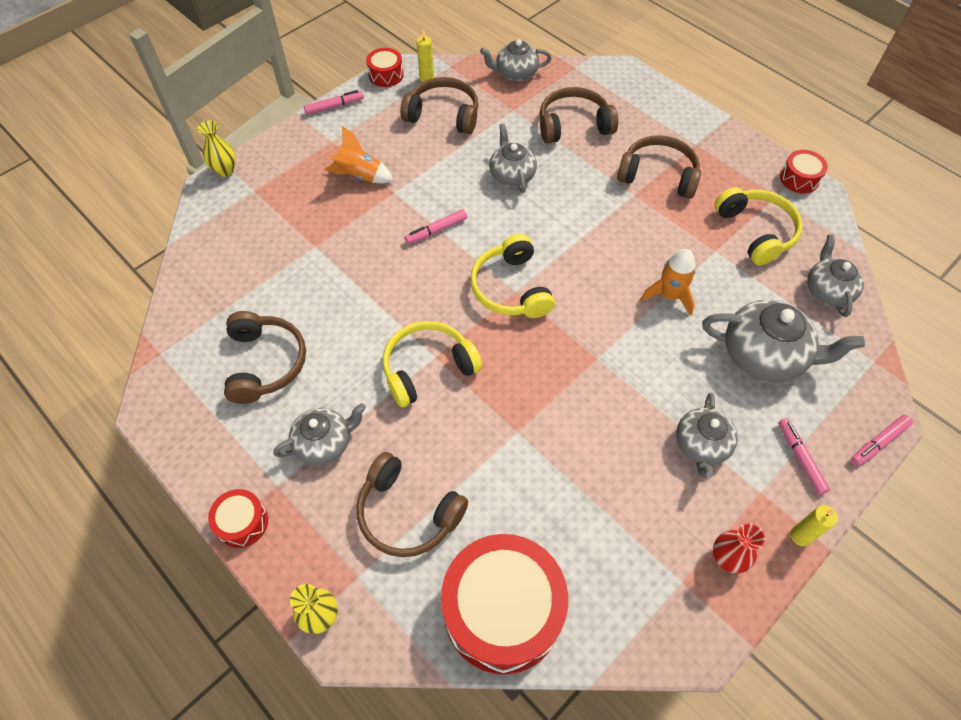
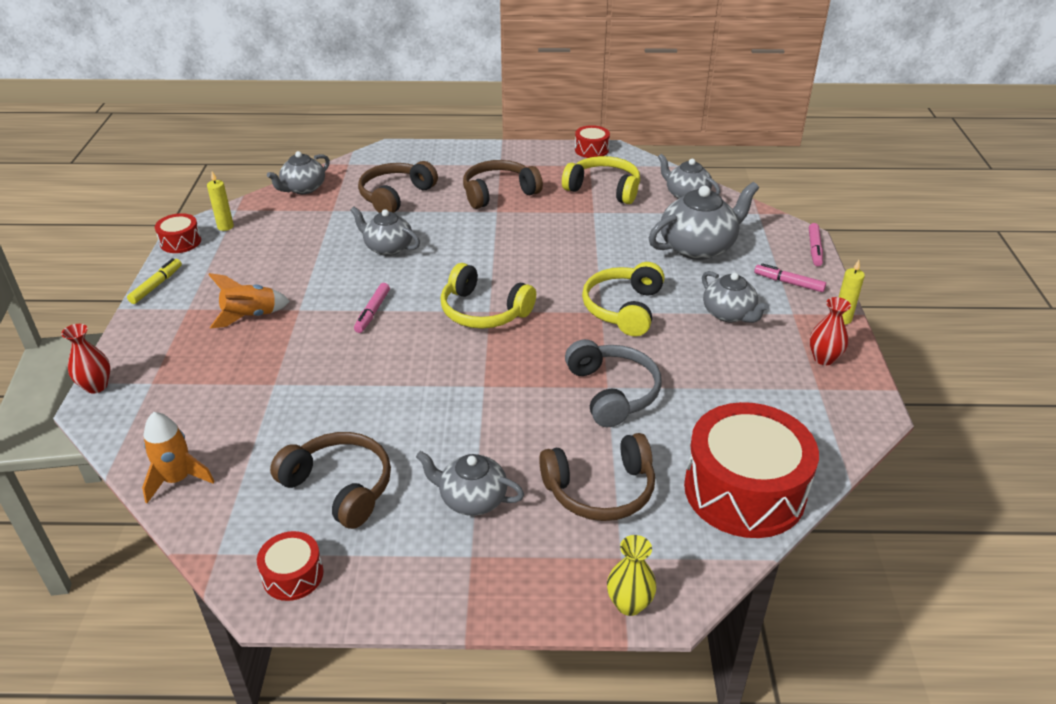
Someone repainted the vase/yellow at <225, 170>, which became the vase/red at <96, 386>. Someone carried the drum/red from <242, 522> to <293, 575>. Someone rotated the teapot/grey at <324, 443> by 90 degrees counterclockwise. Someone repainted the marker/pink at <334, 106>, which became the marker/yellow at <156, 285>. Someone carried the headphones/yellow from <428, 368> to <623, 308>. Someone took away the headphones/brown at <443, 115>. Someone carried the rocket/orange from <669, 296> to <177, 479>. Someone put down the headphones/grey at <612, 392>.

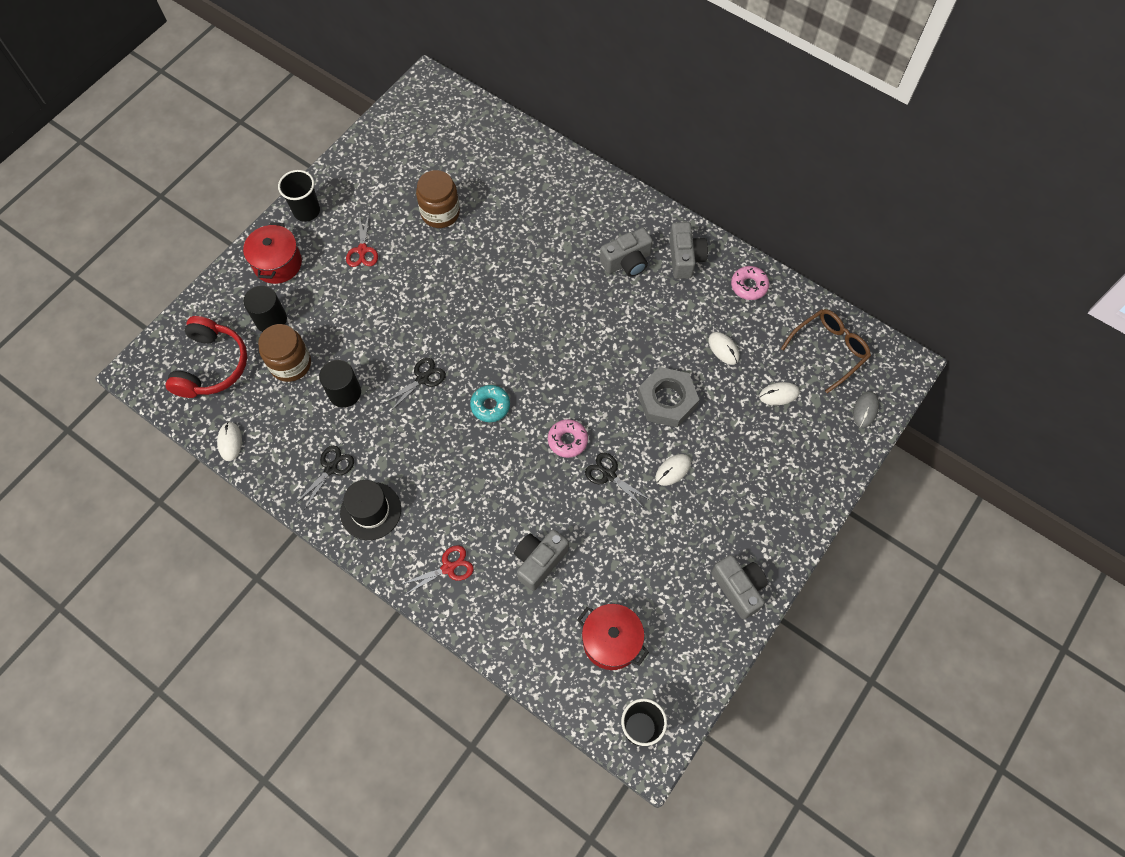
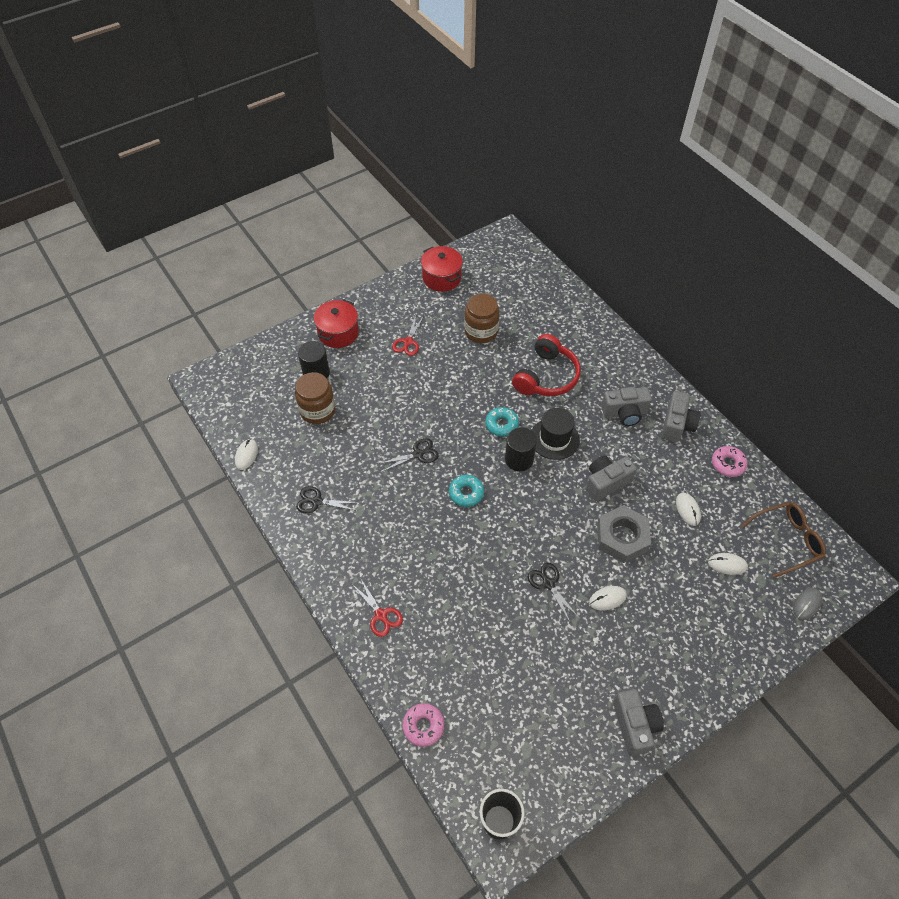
Someone carried the headphones/red from <212, 365> to <546, 376>. Someone took away the cup/black at <306, 211>. Someone rotated the scissors/black at <331, 468> by 135 degrees counterclockwise. Someone carried the cylinder/black from <345, 393> to <519, 459>. Someone carried the hat/black from <370, 511> to <554, 439>. Someone rotated the scissors/red at <448, 568> by 60 degrees clockwise. Someone carried the camera/grey from <539, 561> to <606, 482>. Someone carried the donut/pink from <567, 440> to <423, 726>. Someone carried the pot/red from <611, 641> to <441, 278>. Someone put down the donut/turquoise at <501, 424>.

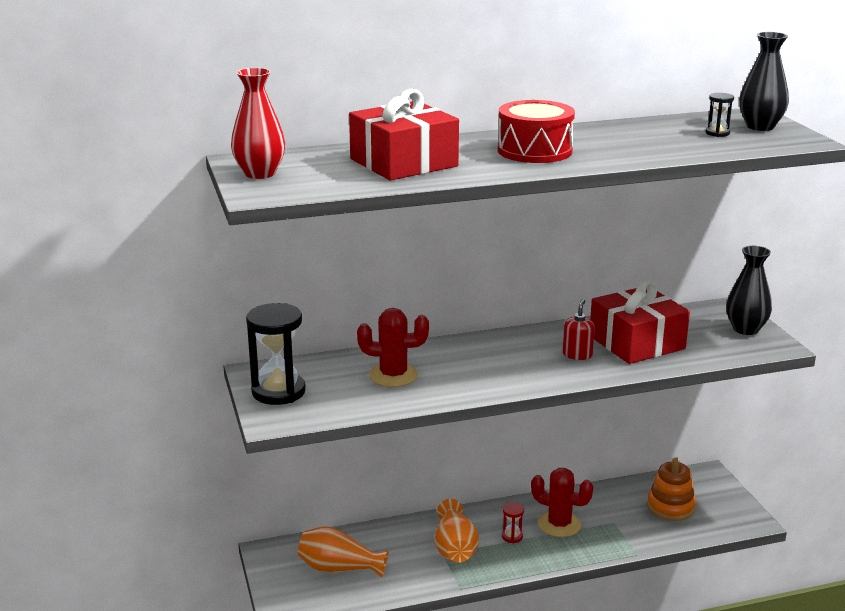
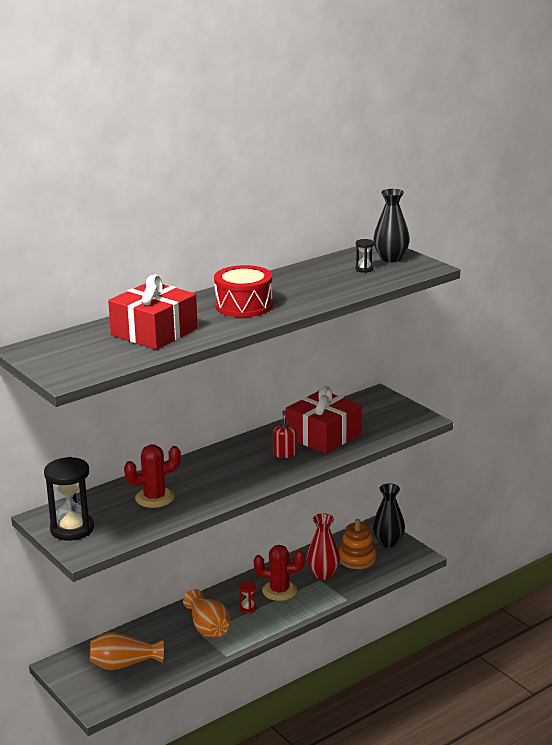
Someone carried the vase/red from <260, 173> to <323, 574>. Someone carried the vase/black from <745, 329> to <388, 542>.

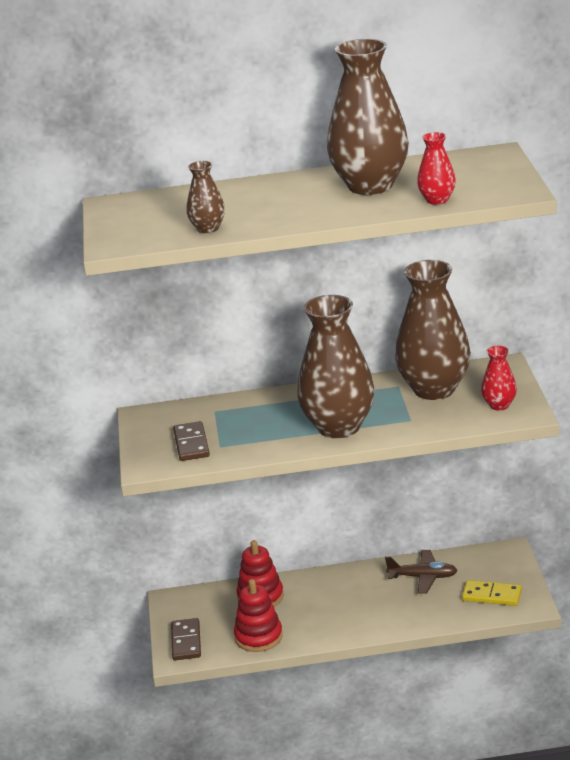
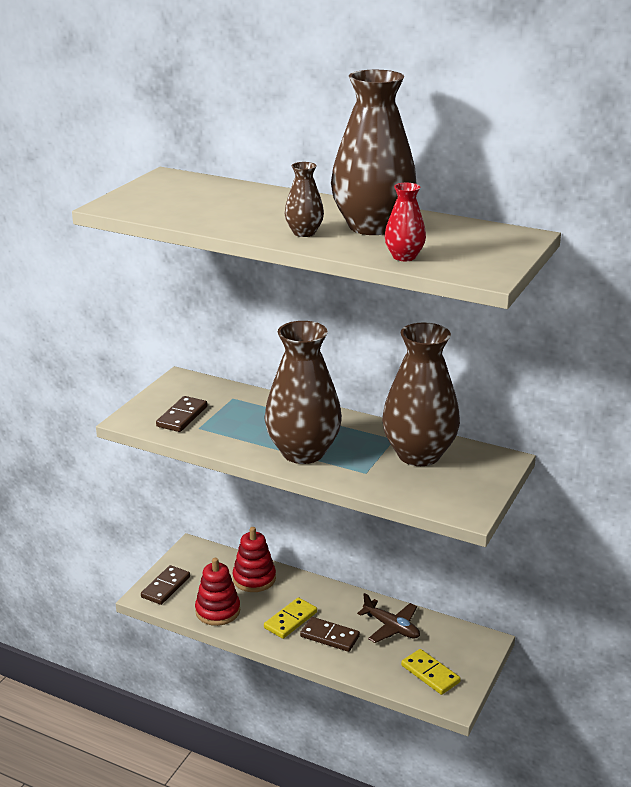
Someone carried the vase/brown from <208, 228> to <304, 233>. Someone took away the vase/red at <499, 405>. Someone put down the domino/yellow at <290, 620>. Someone put down the domino/brown at <329, 636>.

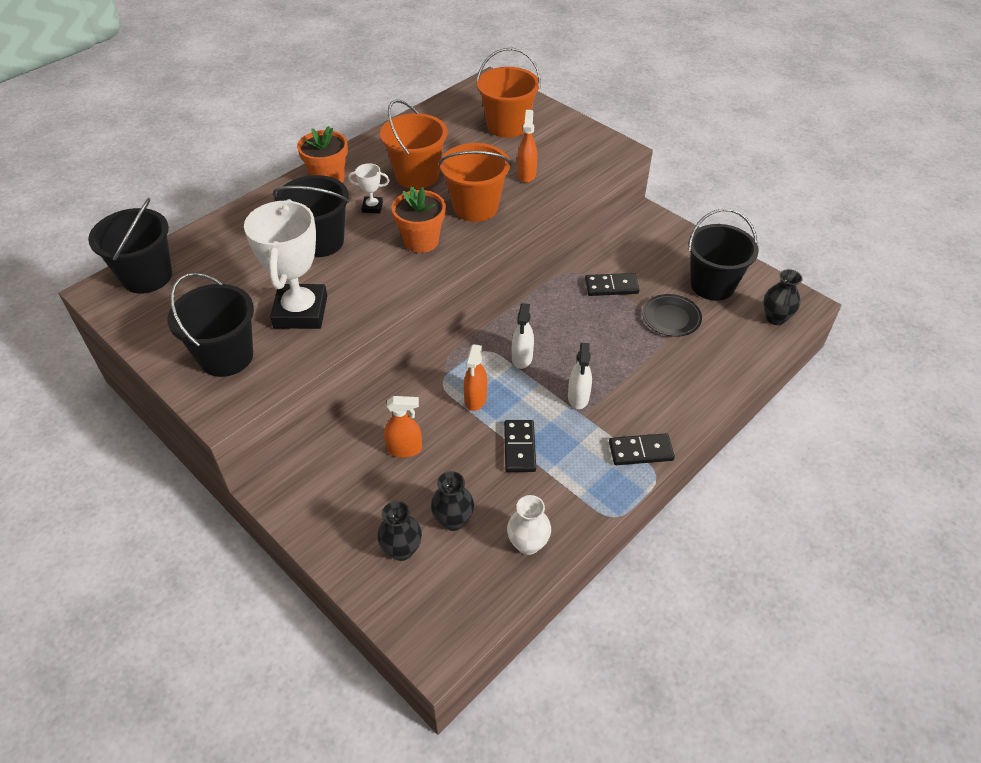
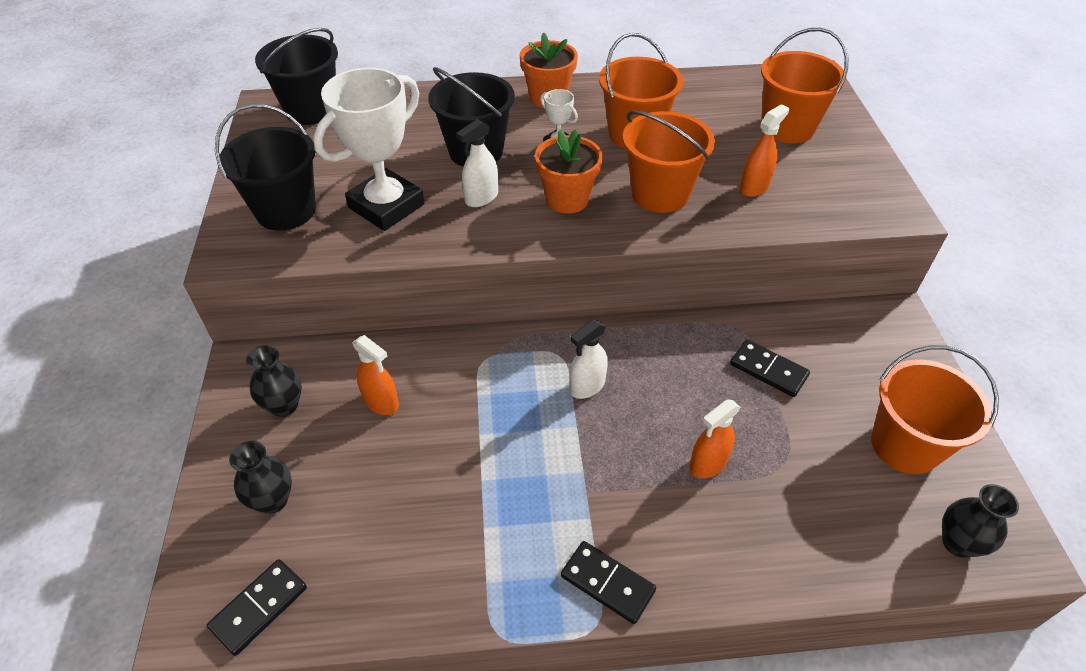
Someone carried the vase/black from <453, 520> to <284, 405>. Someone carried the spray bottle/orange from <475, 399> to <707, 464>. Someone carried the domino/black from <519, 447> to <259, 607>. Someone took away the vase/white at <528, 544>. Someone carried the spray bottle/white from <578, 397> to <481, 198>. Someone took away the plate/black at <671, 318>. Someone repainted the bucket/black at <712, 285>, which became the bucket/orange at <905, 445>.

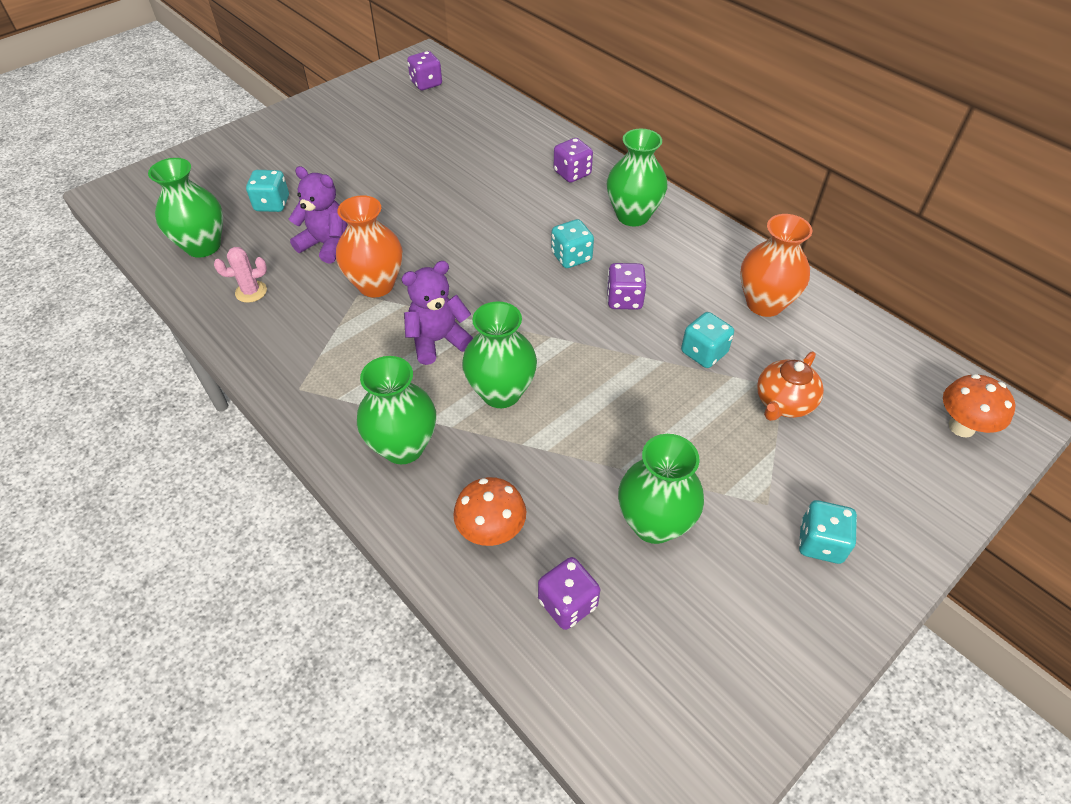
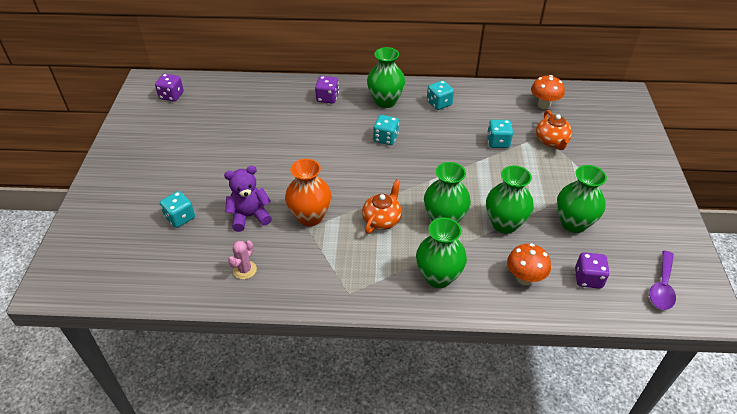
Someone carried the vase/green from <203, 246> to <504, 224>. Someone swapped the teddy bear/purple at <438, 341> for the teapot/orange at <382, 220>. Someone took away the dice/purple at <624, 299>. Someone took away the vase/orange at <764, 304>. Someone carried the dice/turquoise from <820, 543> to <439, 103>. Someone carried the mushroom/orange from <961, 427> to <544, 105>. Someone put down the spoon/purple at <662, 287>.

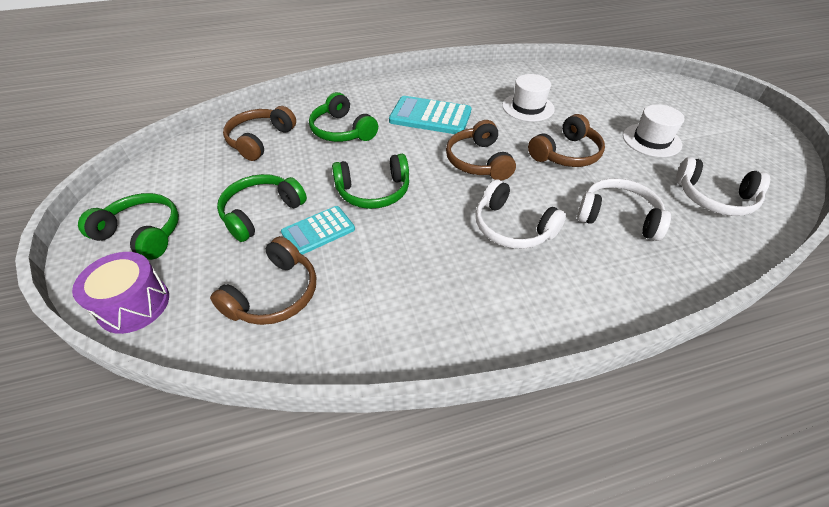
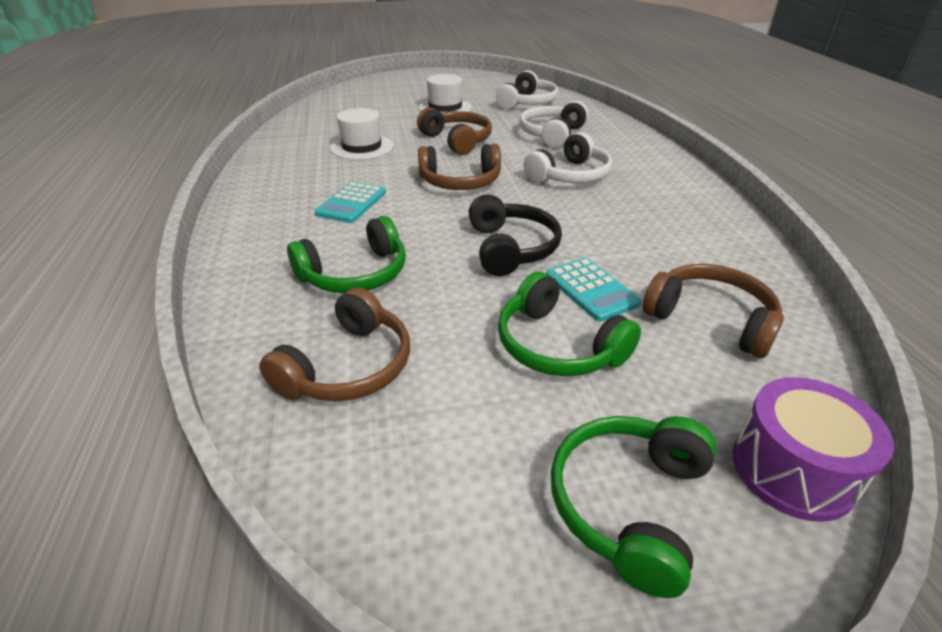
Someone rotated the headphones/brown at <260, 140> by 90 degrees counterclockwise. Someone repainted the headphones/green at <373, 191>, which became the headphones/black at <511, 248>. Someone scaled the calculator/turquoise at <430, 116> by 0.66.

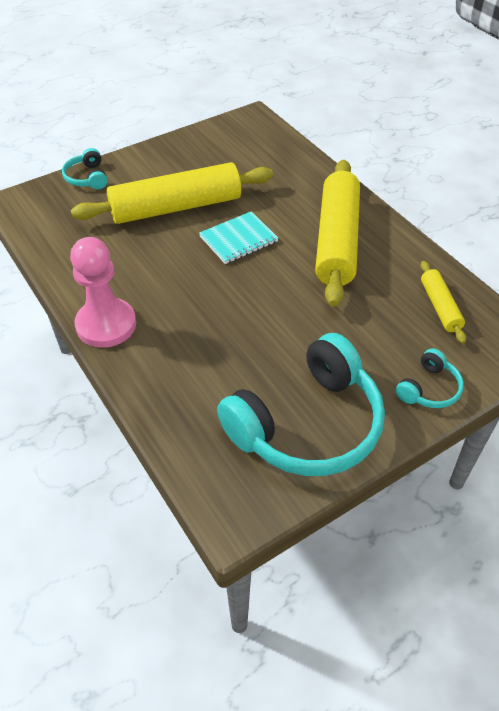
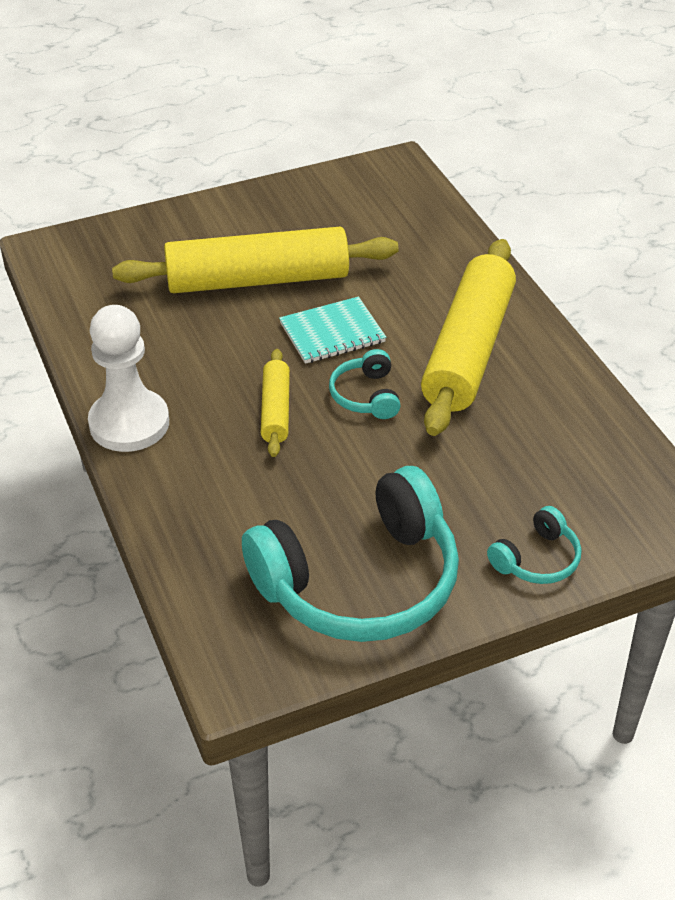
Someone carried the headphones/turquoise from <87, 178> to <366, 395>. Someone repainted the pawn/pink at <106, 325>, which became the pawn/white at <129, 423>. Someone carried the rolling pin/yellow from <440, 307> to <275, 410>.

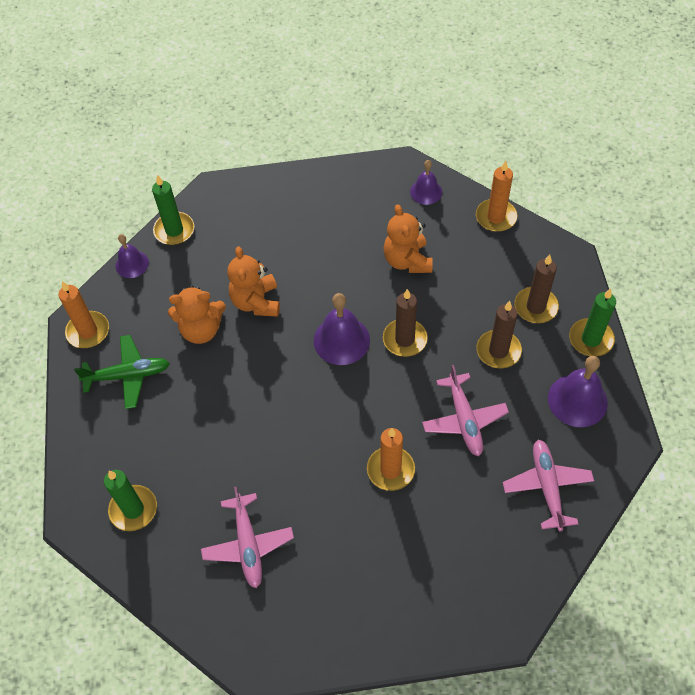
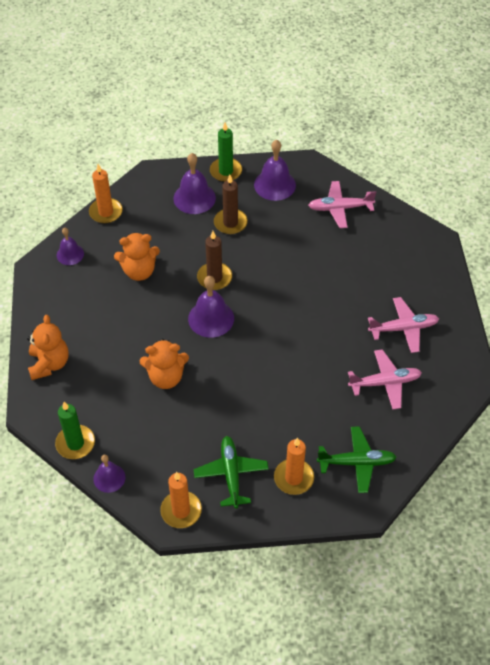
Someone swapped the candle/green at <133, 509> for the plane/green at <357, 462>. Someone carried the teddy bear/orange from <201, 329> to <49, 364>. Someone carried the candle/orange from <390, 470> to <293, 478>. Someone carried the plane/pink from <464, 420> to <403, 328>. Someone swapped the candle/brown at <535, 307> for the bell/purple at <194, 198>.

